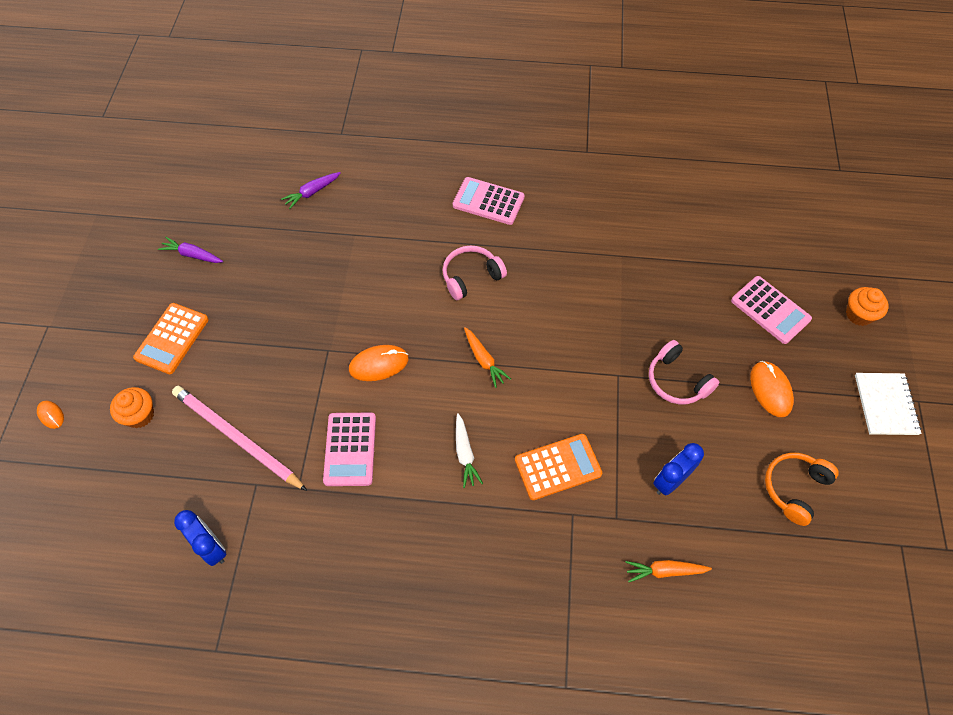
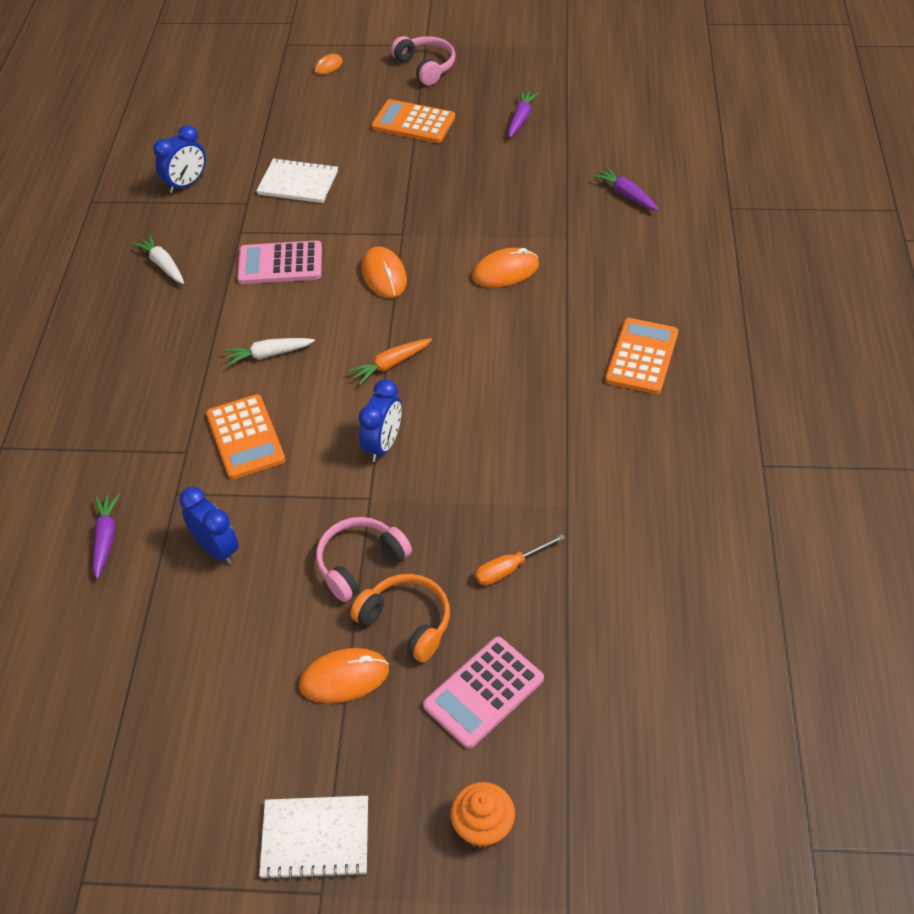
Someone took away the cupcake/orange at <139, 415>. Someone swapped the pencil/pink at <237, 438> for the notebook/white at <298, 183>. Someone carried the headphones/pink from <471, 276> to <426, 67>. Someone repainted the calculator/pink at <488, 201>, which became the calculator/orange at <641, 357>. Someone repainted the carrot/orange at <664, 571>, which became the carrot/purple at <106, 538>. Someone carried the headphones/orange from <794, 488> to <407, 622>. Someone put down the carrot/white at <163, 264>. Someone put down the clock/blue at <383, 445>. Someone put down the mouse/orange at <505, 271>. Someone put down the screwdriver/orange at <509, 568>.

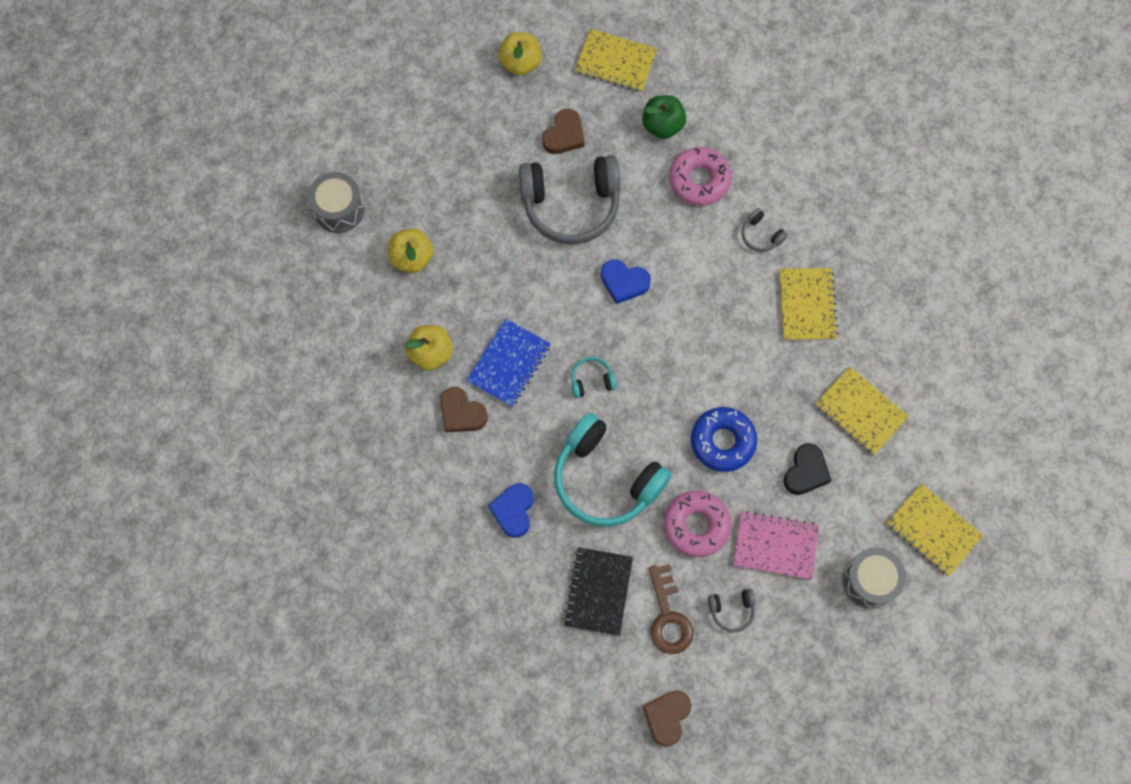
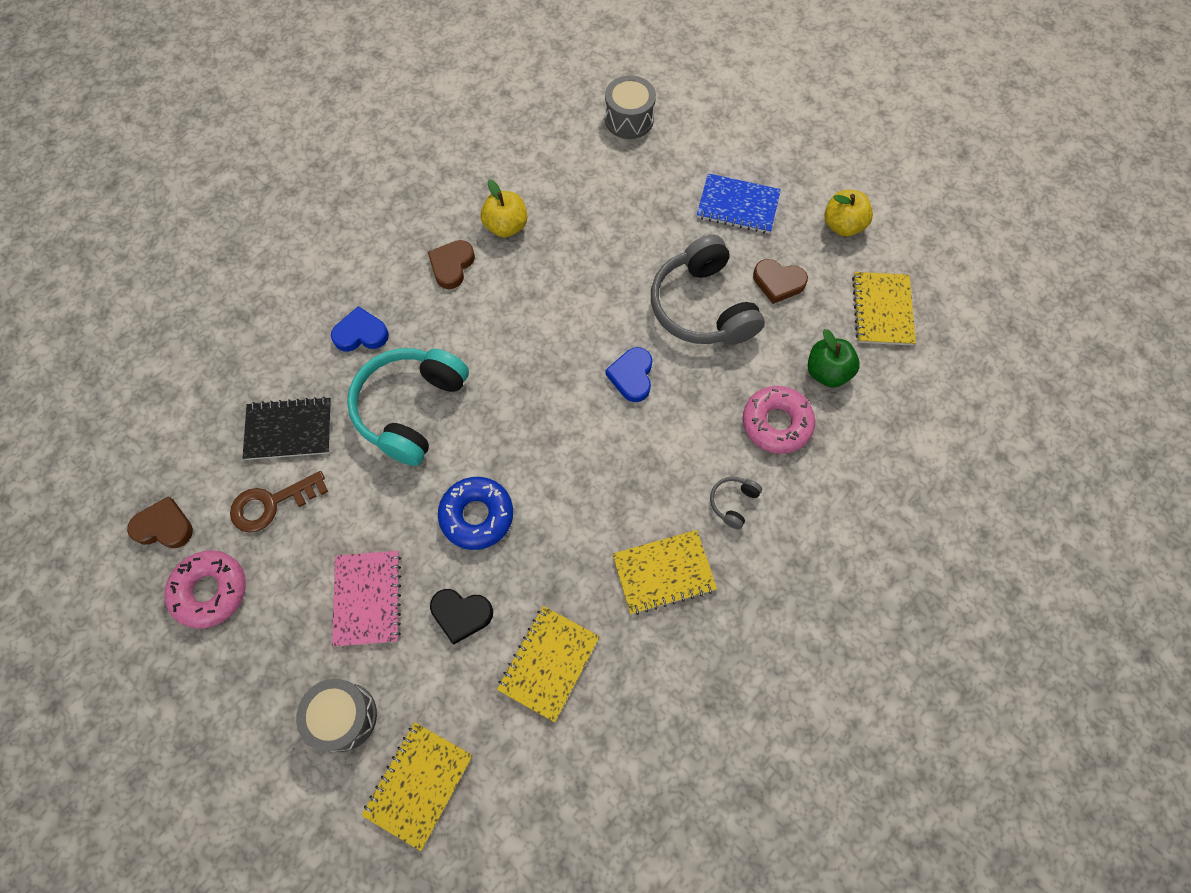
Someone took away the apple/yellow at <412, 258>. Someone carried the notebook/blue from <509, 363> to <738, 205>. Someone took away the headphones/turquoise at <591, 380>. Someone carried the donut/pink from <696, 525> to <210, 591>. Someone took away the headphones/grey at <731, 610>.

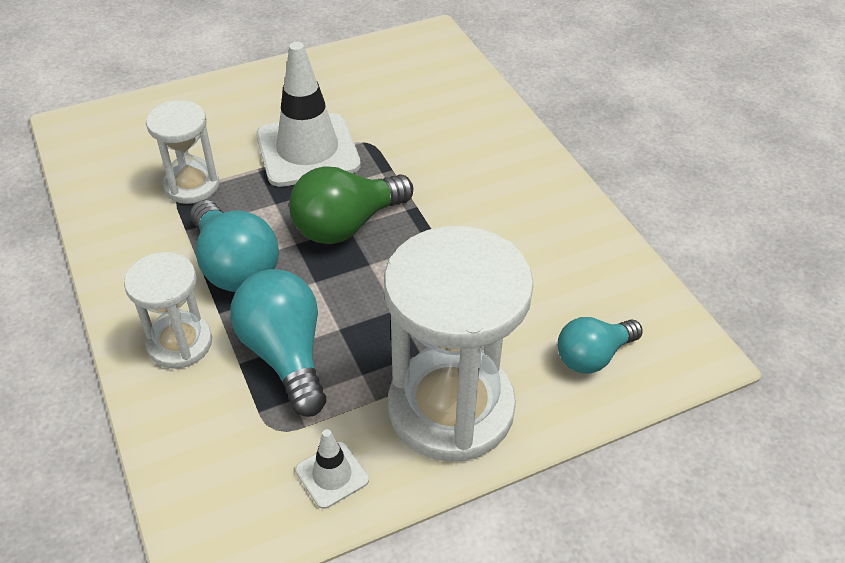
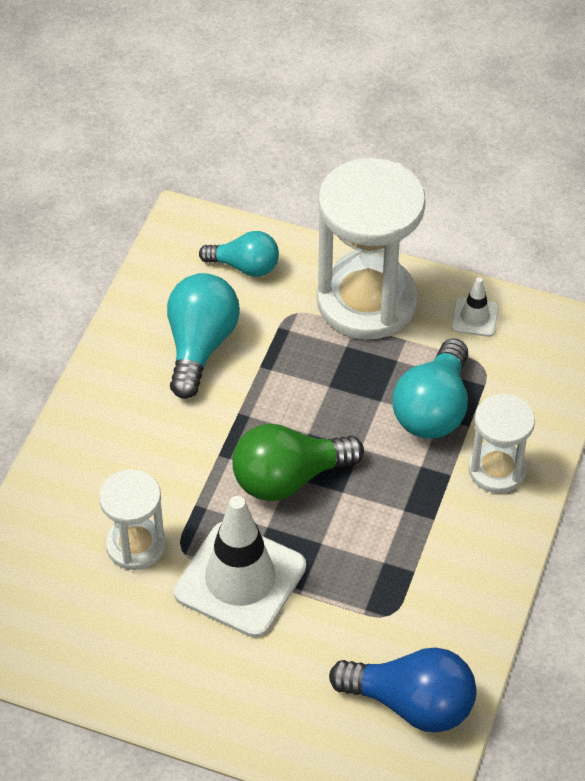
Someone carried the hourglass/white from <192, 185> to <136, 545>. Someone carried the light bulb/turquoise from <235, 266> to <200, 346>. Someone rotated the light bulb/green at <347, 225> by 150 degrees clockwise. Someone put down the light bulb/blue at <411, 704>.

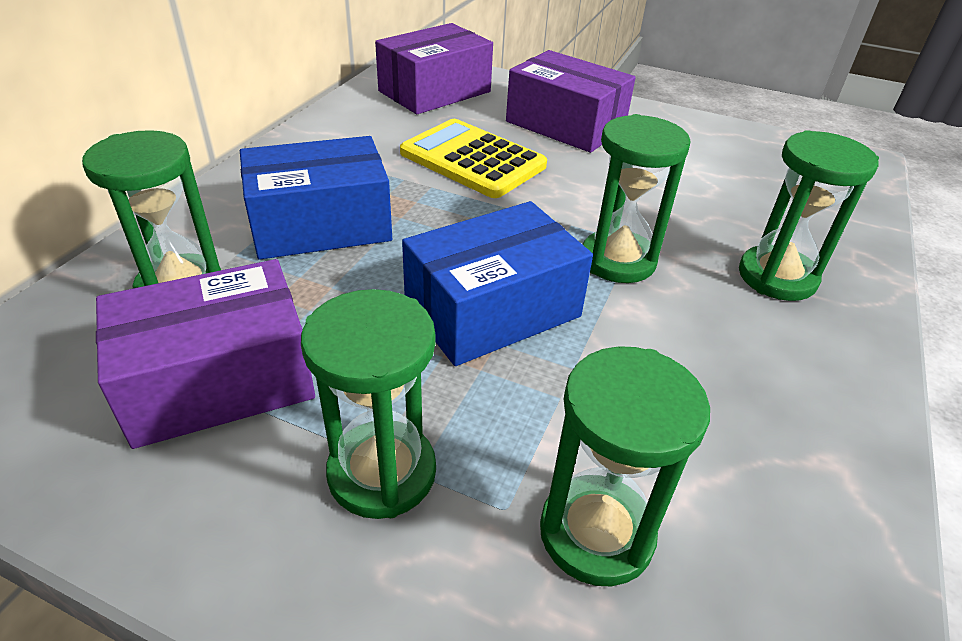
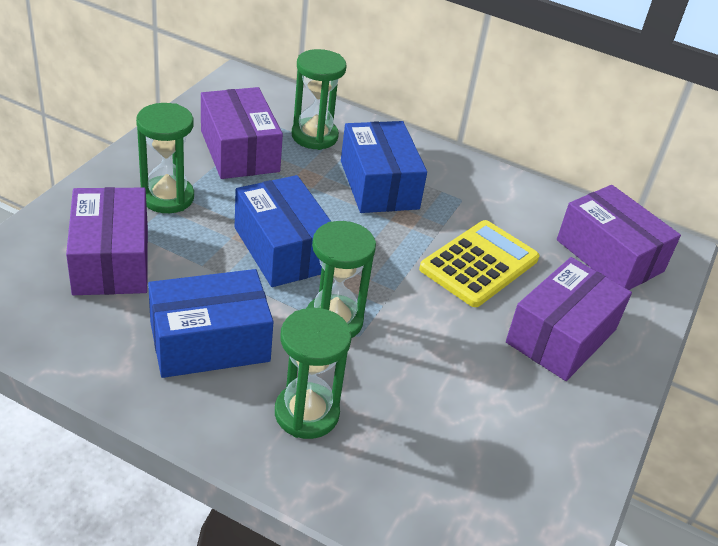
Someone swapped the hourglass/green at <596, 533> for the box/purple at <111, 260>. Someone put down the box/blue at <210, 342>.

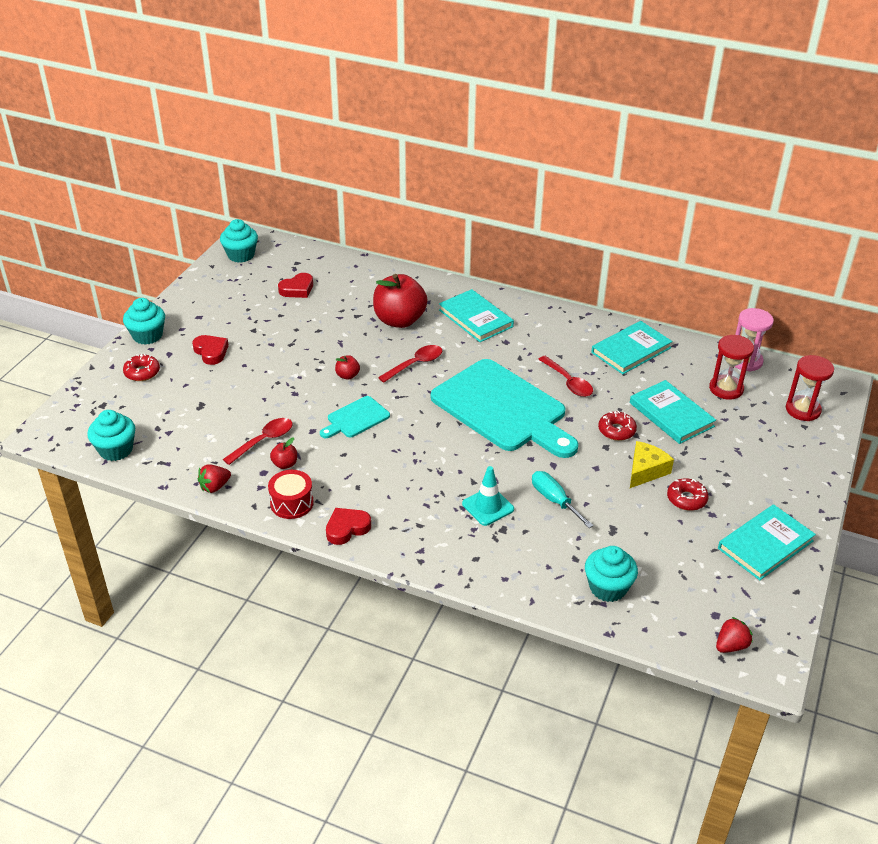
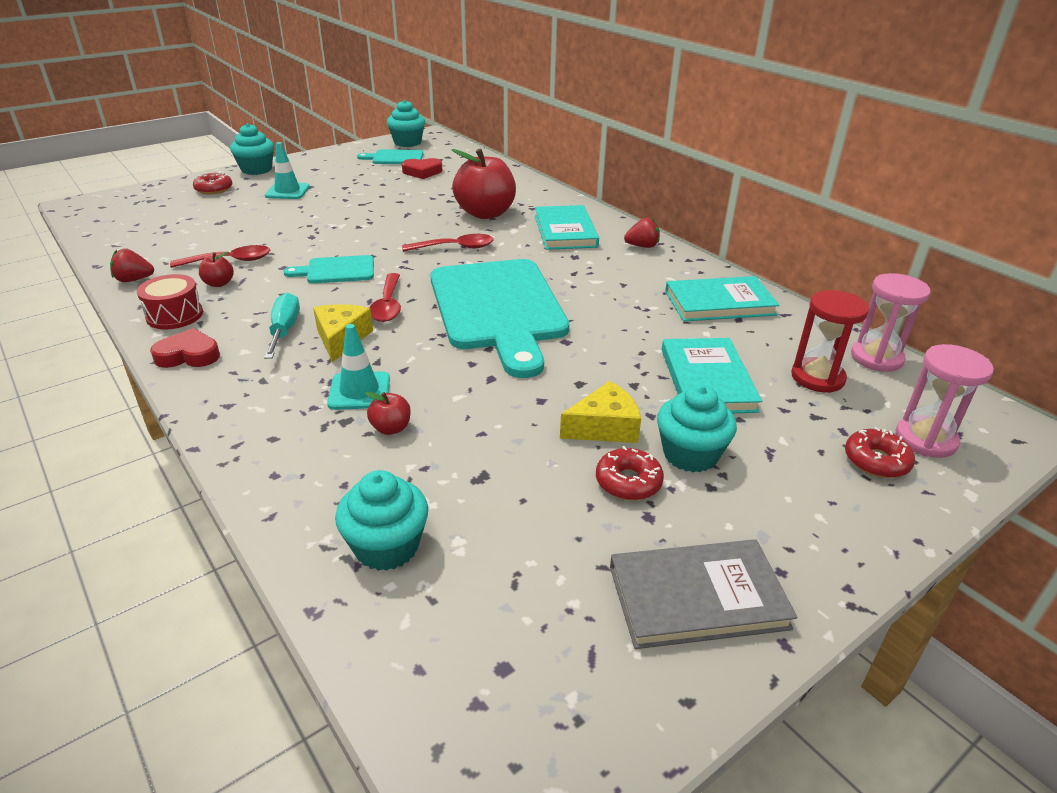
Someone carried the cupcake/turquoise from <116, 450> to <690, 454>. Someone swapped the heart/red at <211, 352> for the traffic cone/turquoise at <287, 191>. Someone carried the apple/red from <347, 375> to <391, 428>. Someone carried the screwdriver/turquoise from <554, 500> to <284, 330>. Someone carried the spoon/red from <568, 382> to <388, 305>. Someone carried the donut/red from <616, 430> to <876, 461>. Someone carried the strawberry/red from <731, 645> to <642, 246>. Someone repainted the book/turquoise at <765, 544>, which became the book/grey at <697, 597>. Someone repainted the hourglass/red at <803, 410>, which became the hourglass/pink at <925, 439>. Someone put down the cheese/yellow at <341, 339>. Someone put down the cutting board/turquoise at <395, 158>.

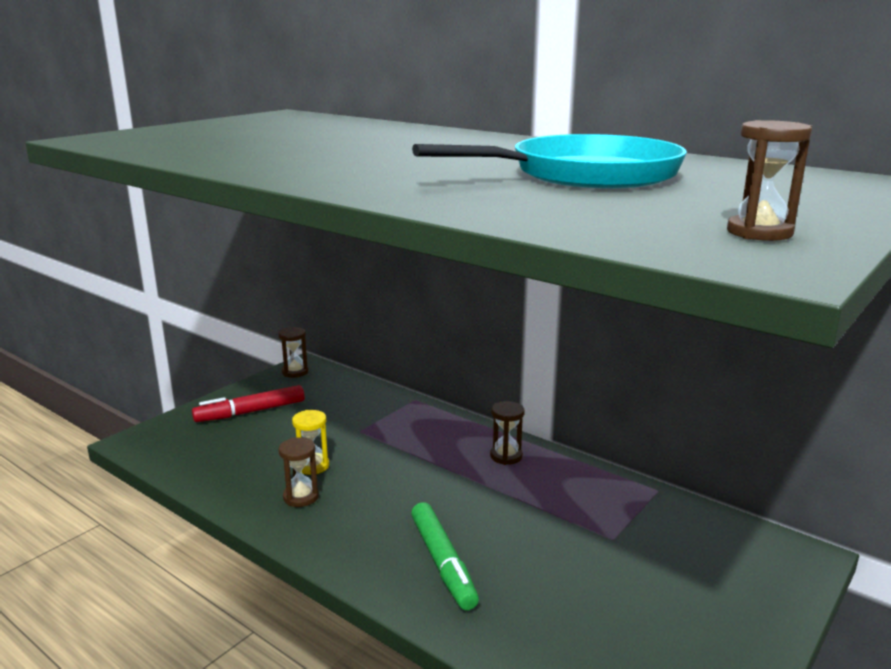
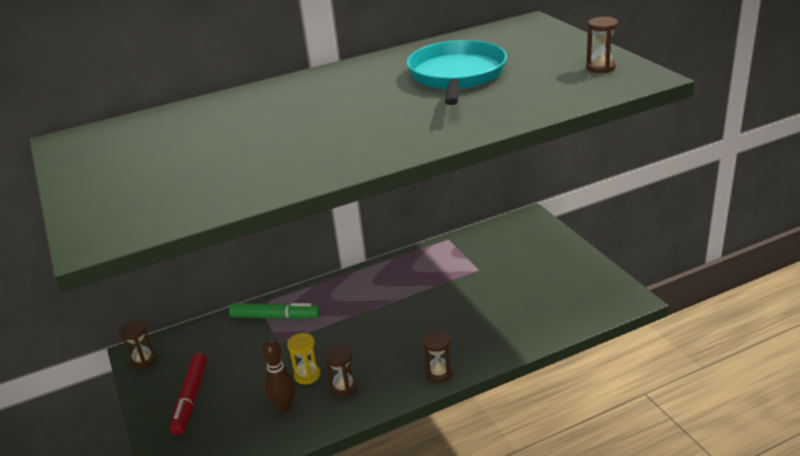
Someone carried the marker/green from <443, 563> to <275, 317>. Someone carried the hourglass/brown from <506, 456> to <439, 373>. Someone put down the bowling pin/brown at <284, 407>.

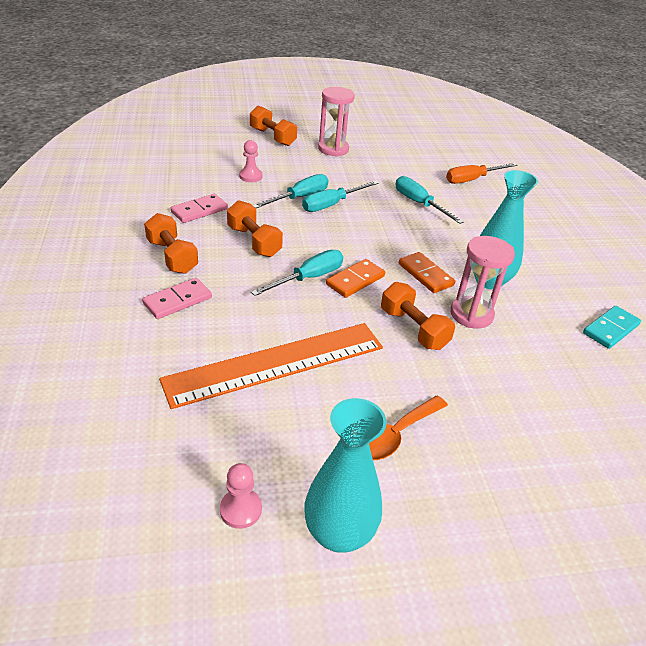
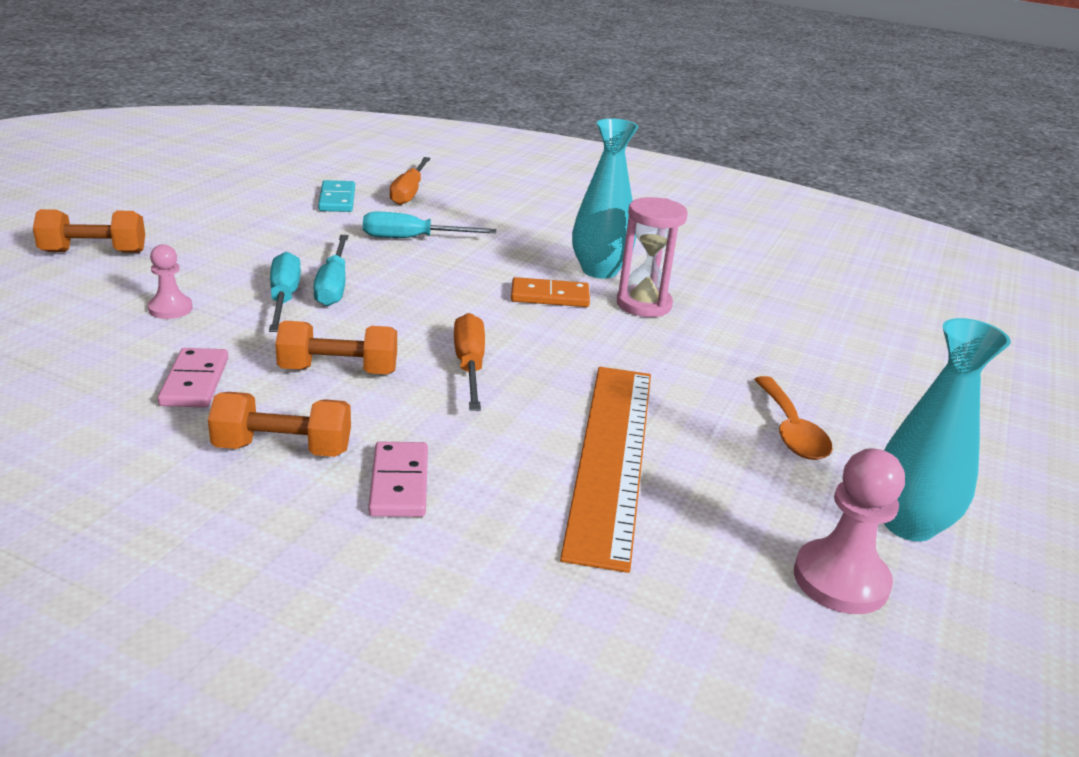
Someone scaled the pawn/pink at <240, 509> by 1.64. Someone repainted the screwdriver/turquoise at <308, 278>, which became the screwdriver/orange at <469, 366>. Someone took away the hourglass/pink at <333, 149>. Someone took away the domino/orange at <355, 280>. Someone took away the dumbbell/orange at <413, 329>. Someone carried the domino/turquoise from <610, 329> to <337, 199>.

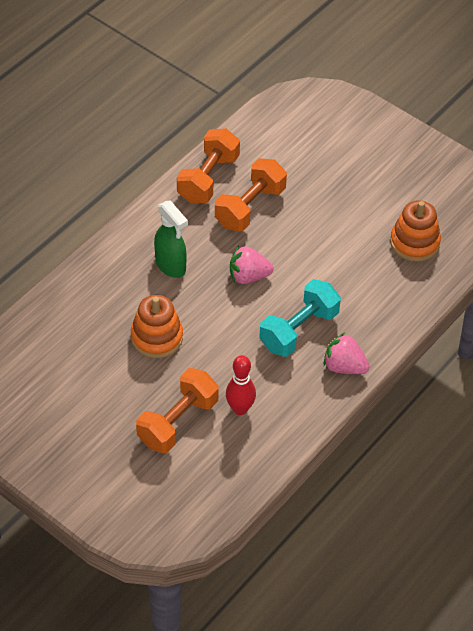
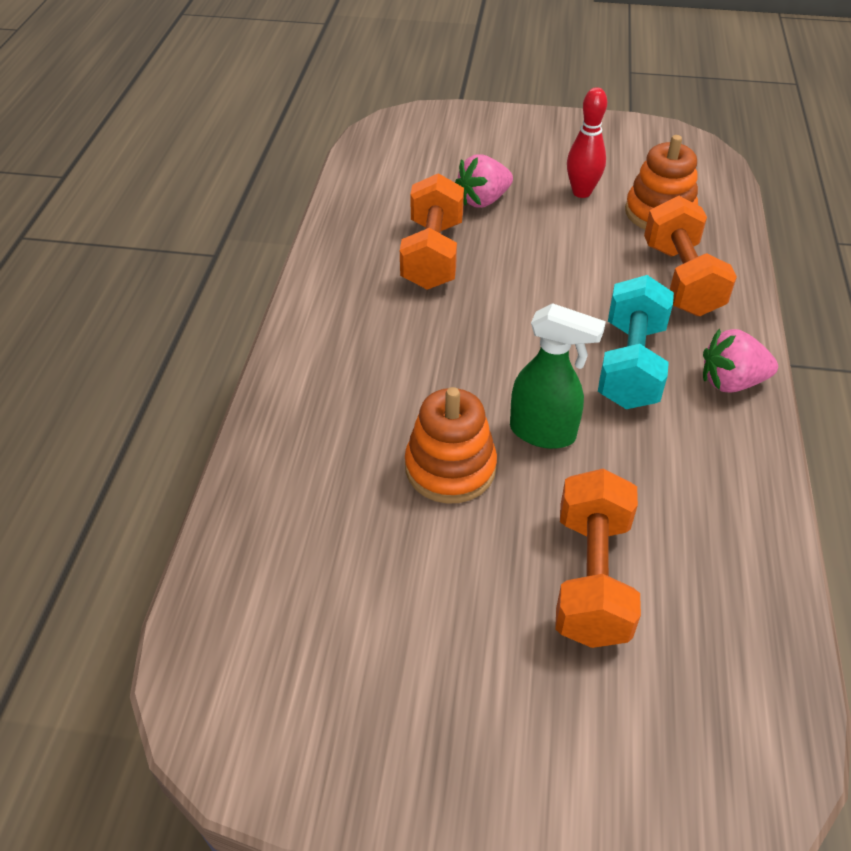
Someone carried the spray bottle/green from <171, 266> to <543, 433>. Someone carried the dumbbell/orange from <208, 179> to <681, 279>. Someone carried the bowling pin/red from <240, 409> to <581, 192>. Someone carried the strawberry/pink from <248, 276> to <483, 200>.

